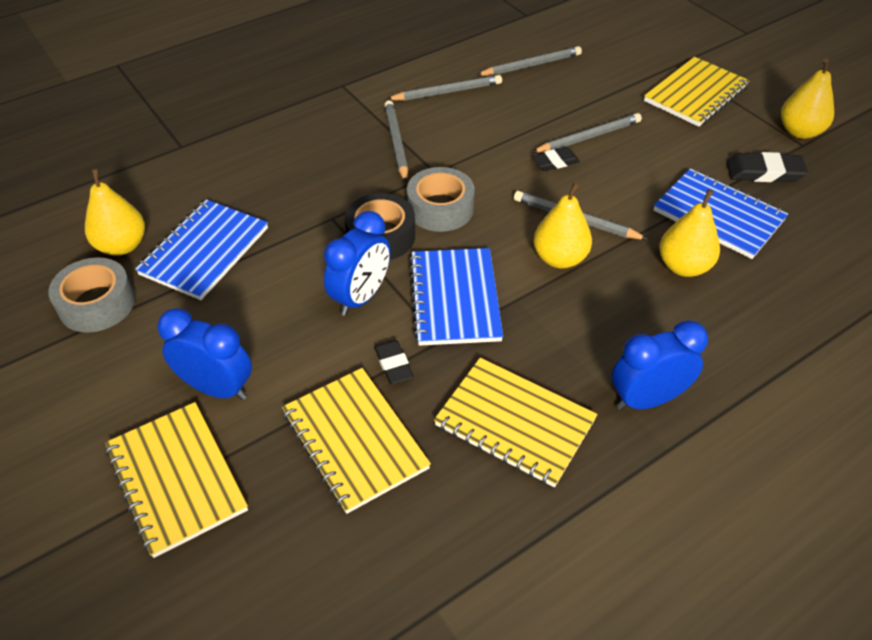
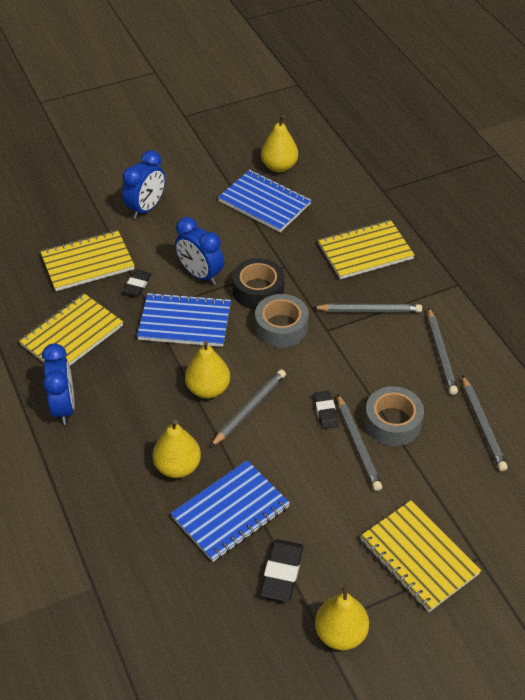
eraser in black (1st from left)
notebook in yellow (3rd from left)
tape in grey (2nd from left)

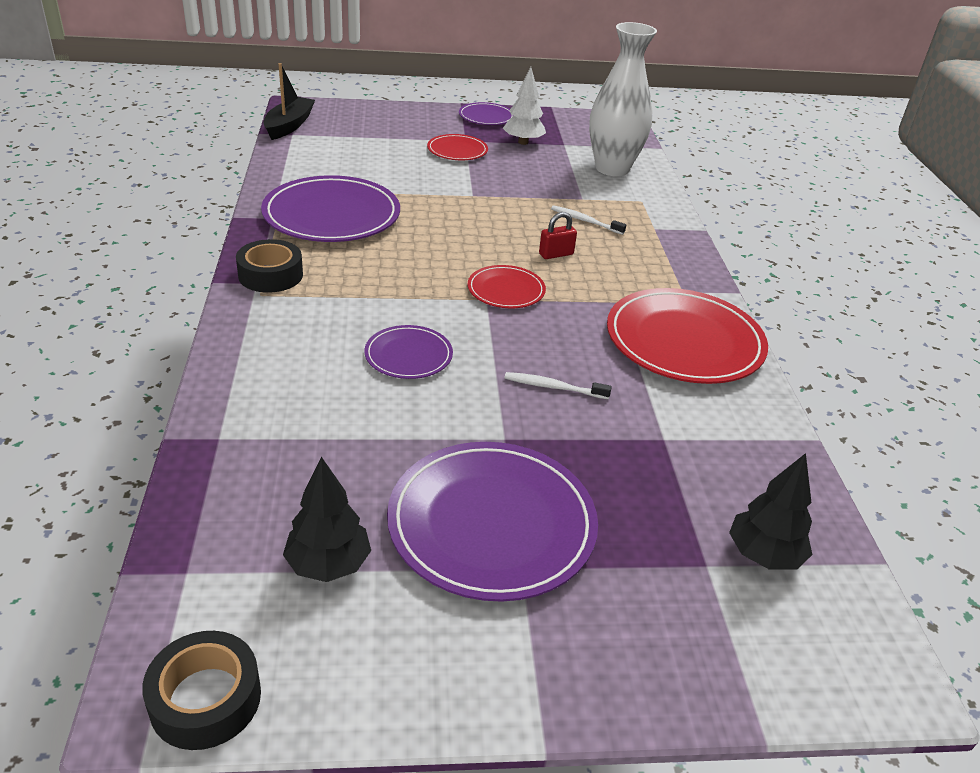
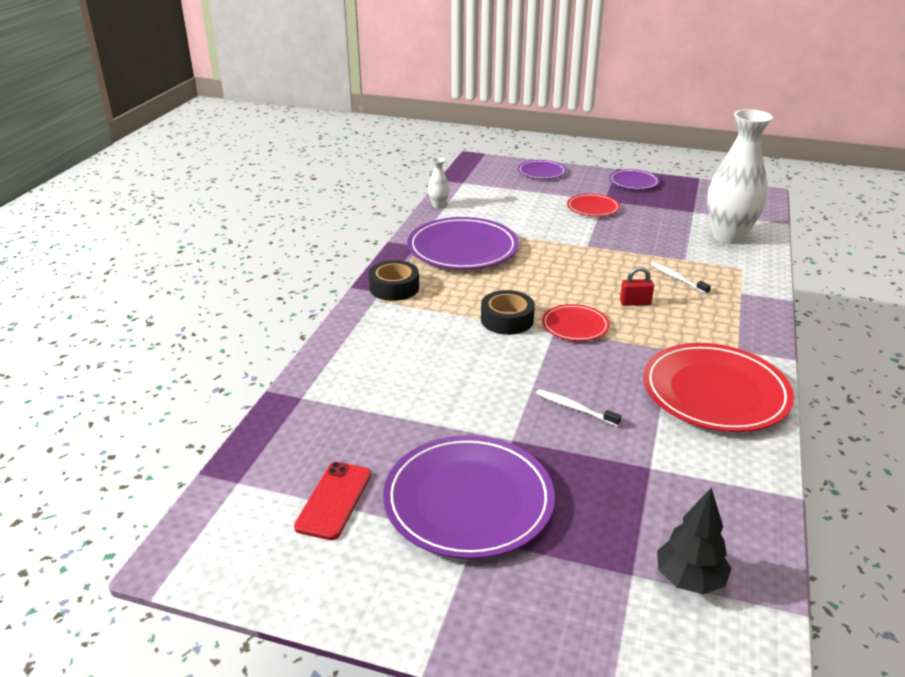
phone in red
vase in white (1st from left)
tape in black (2nd from left)
plate in purple (3rd from left)
boat in black
tree in white

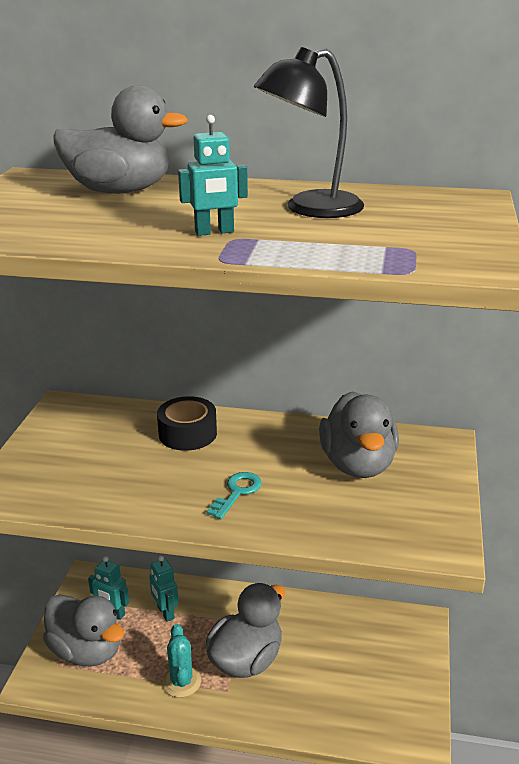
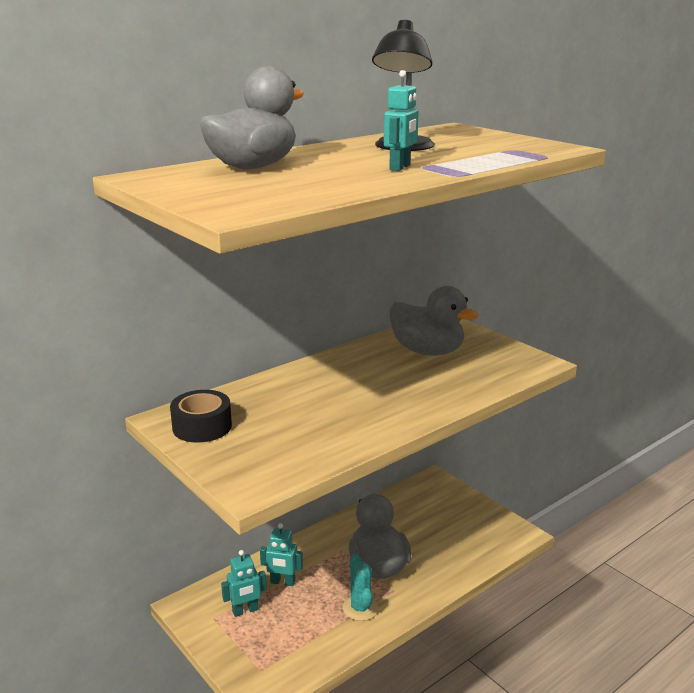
tape in black
cactus in turquoise
duck in grey (1st from left in the first image)
key in turquoise

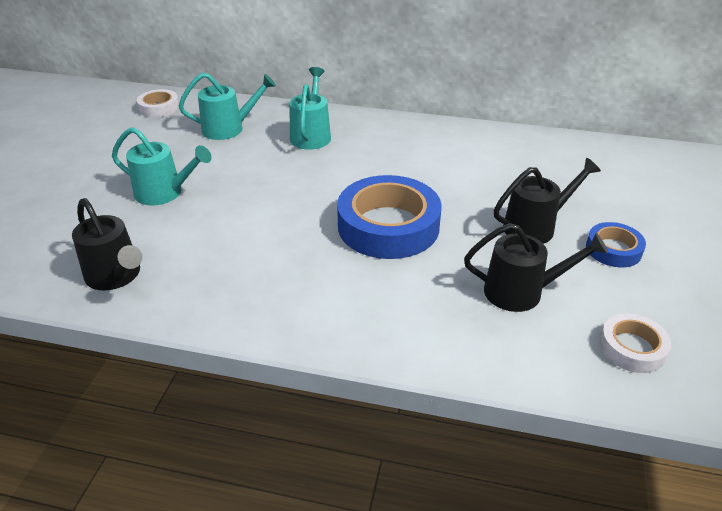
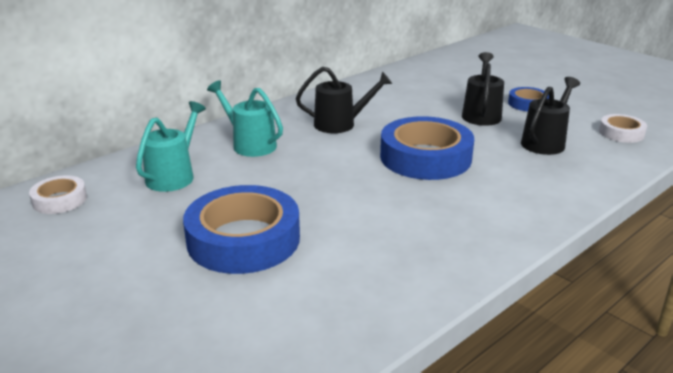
tape in blue (1st from left)
watering can in black (1st from left)

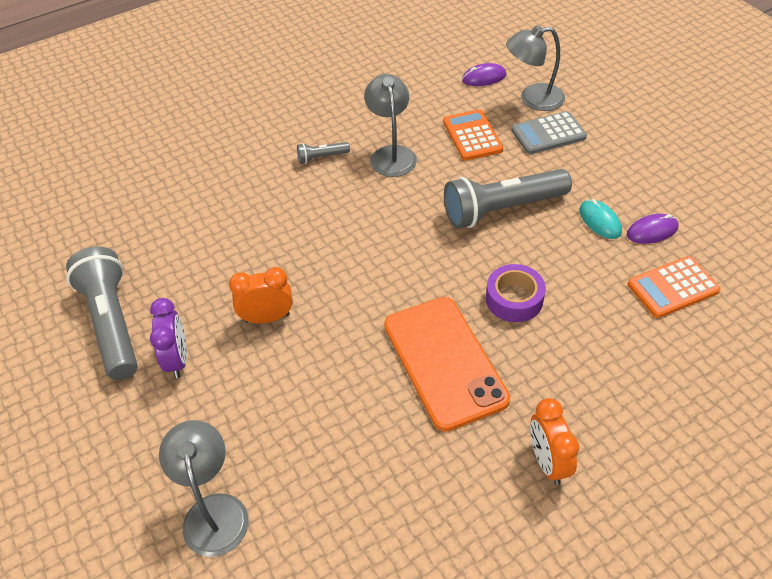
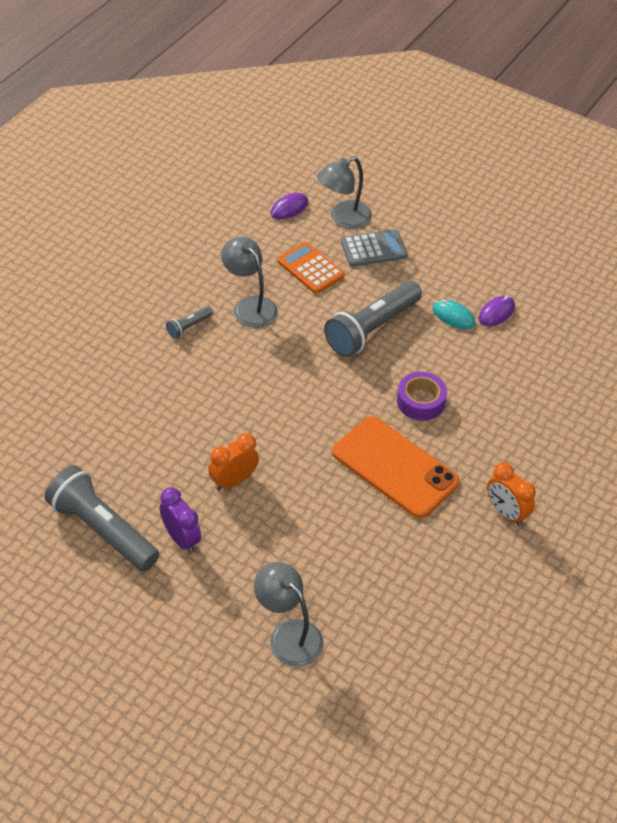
calculator in grey
calculator in orange (2nd from left in the first image)

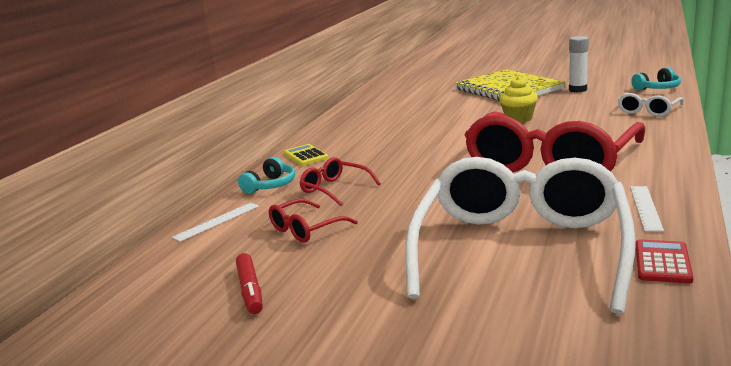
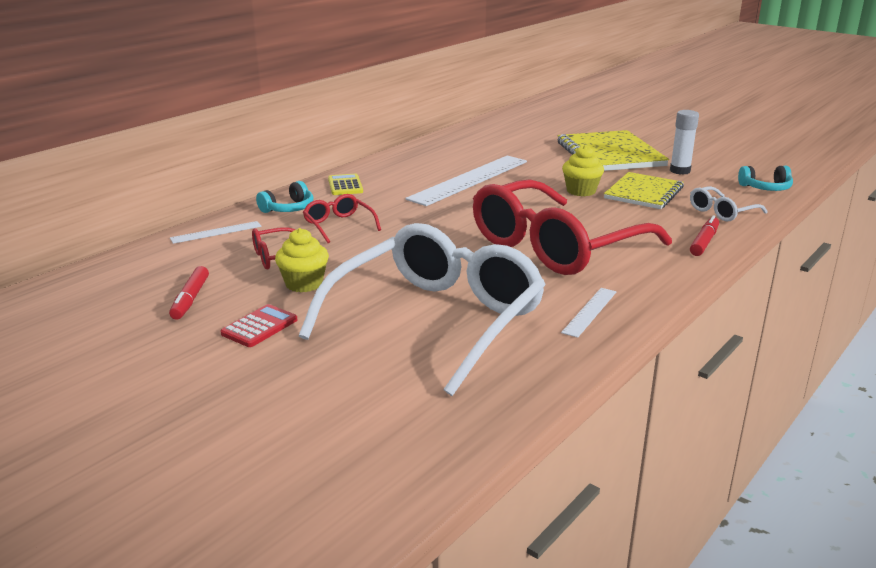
calculator in red
cupcake in yellow (1st from left)
ruler in white (2nd from left)
notebook in yellow (2nd from left)
marker in red (2nd from left)

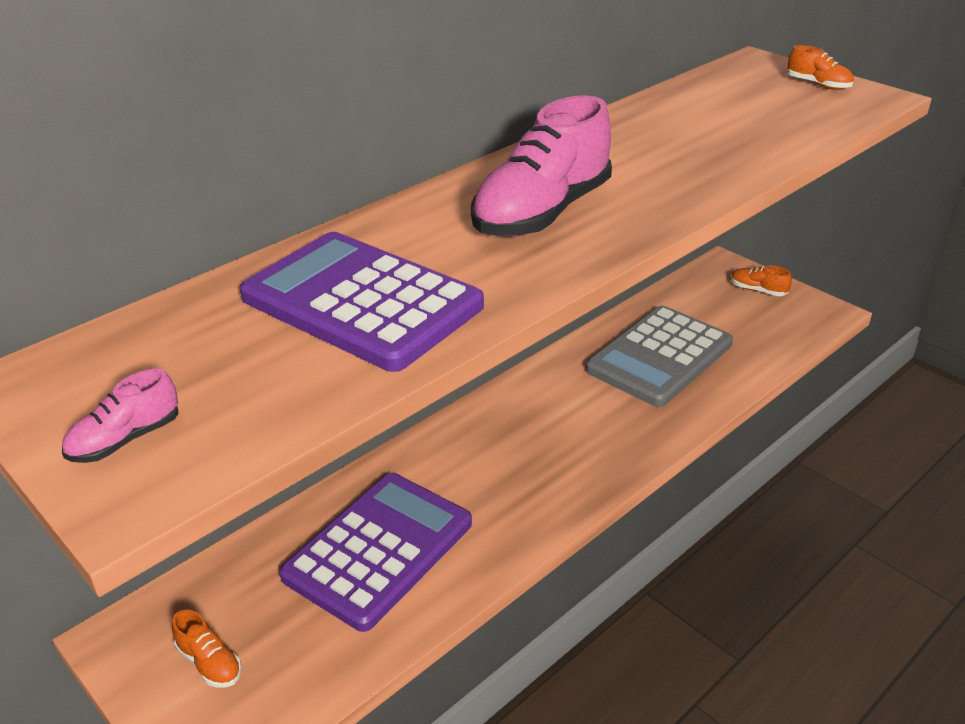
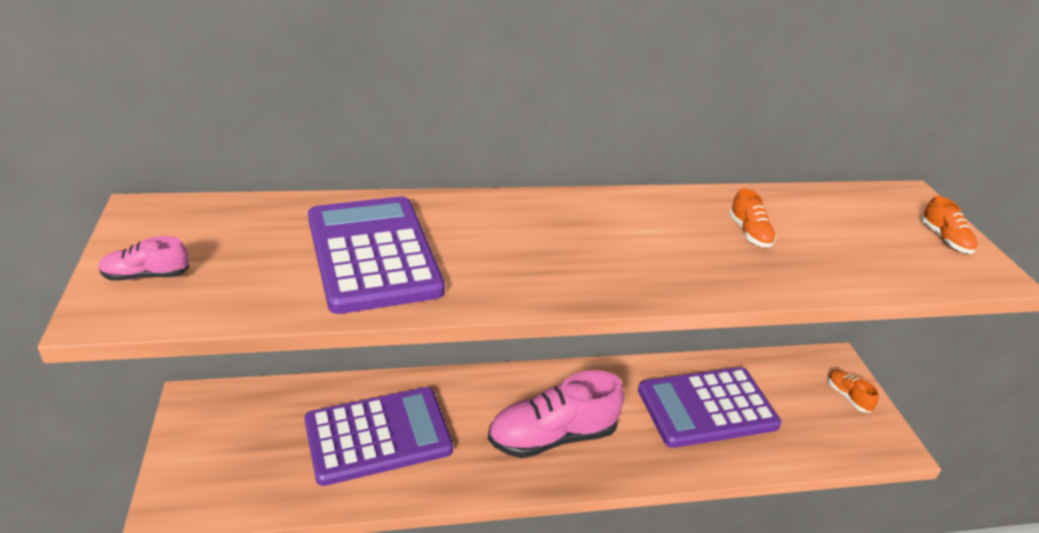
shoe in pink (2nd from left)
calculator in purple (3rd from left)
shoe in orange (1st from left)

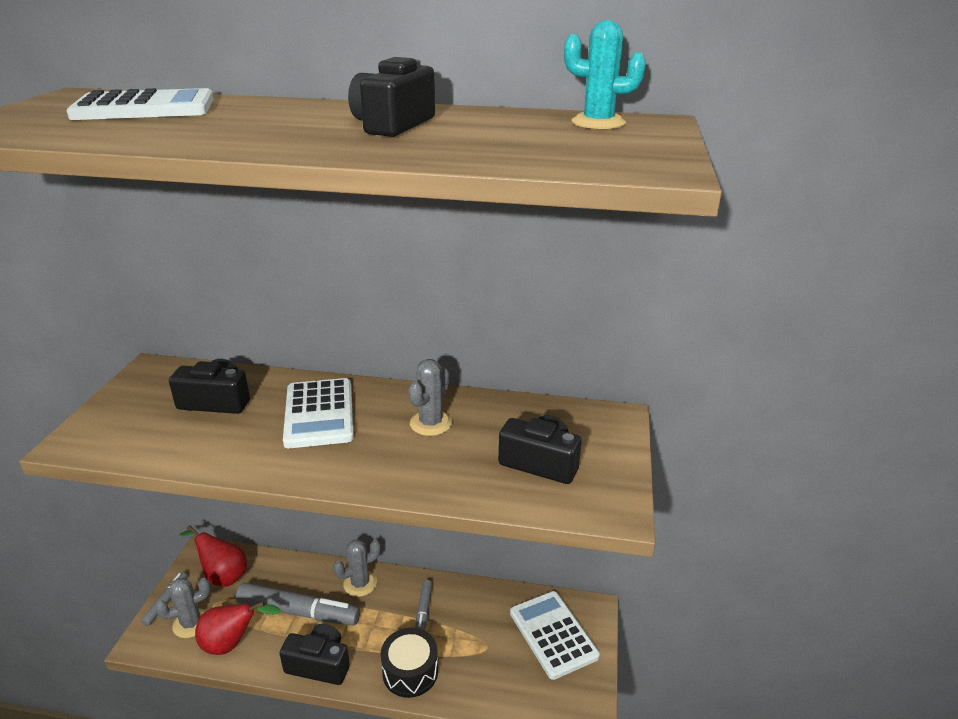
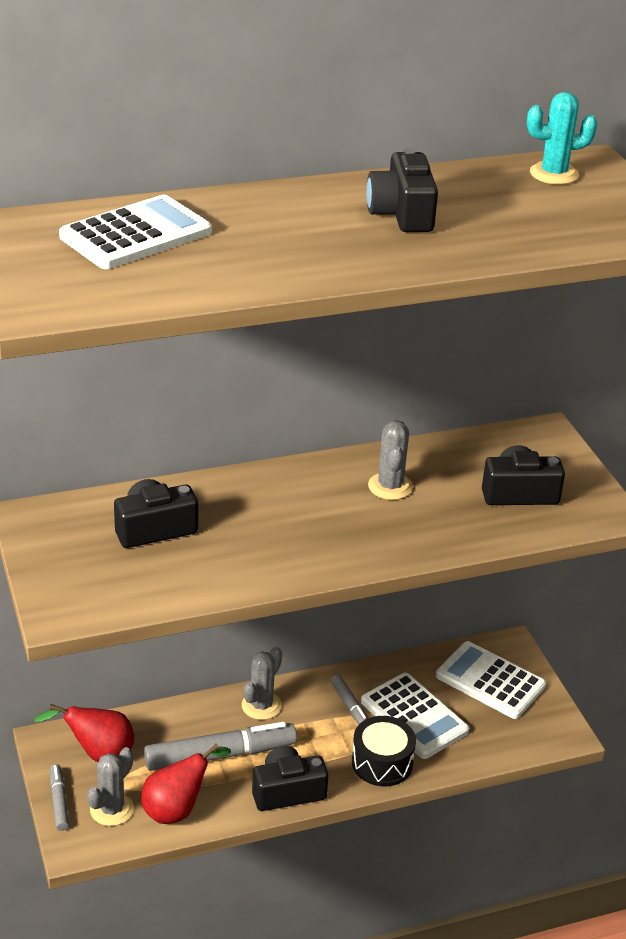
calculator in white (2nd from left)

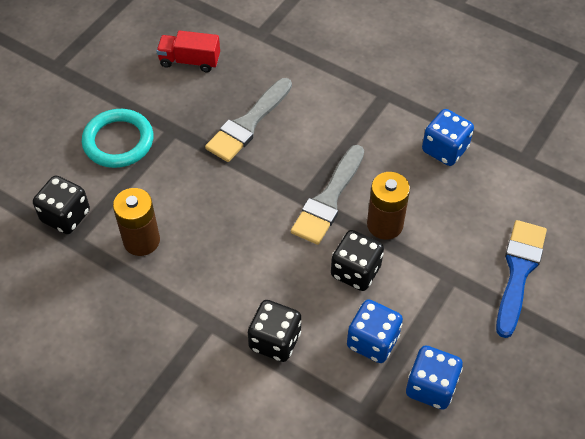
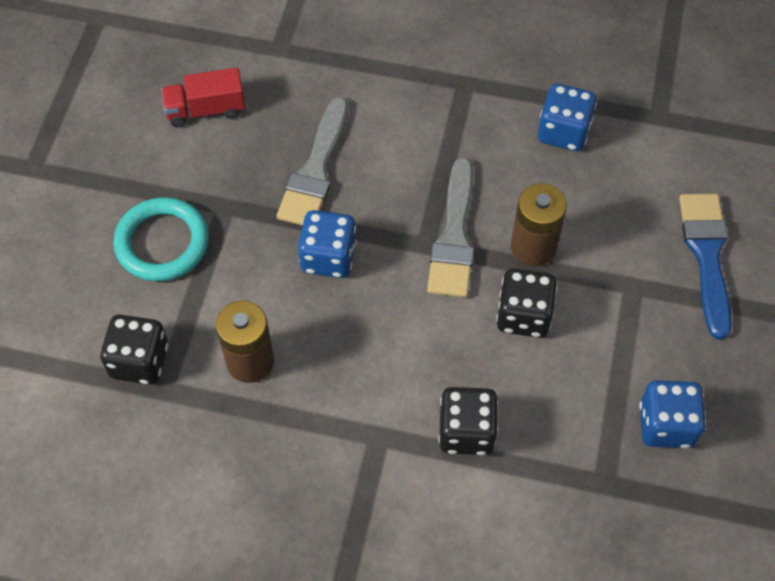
dice in blue (1st from left)

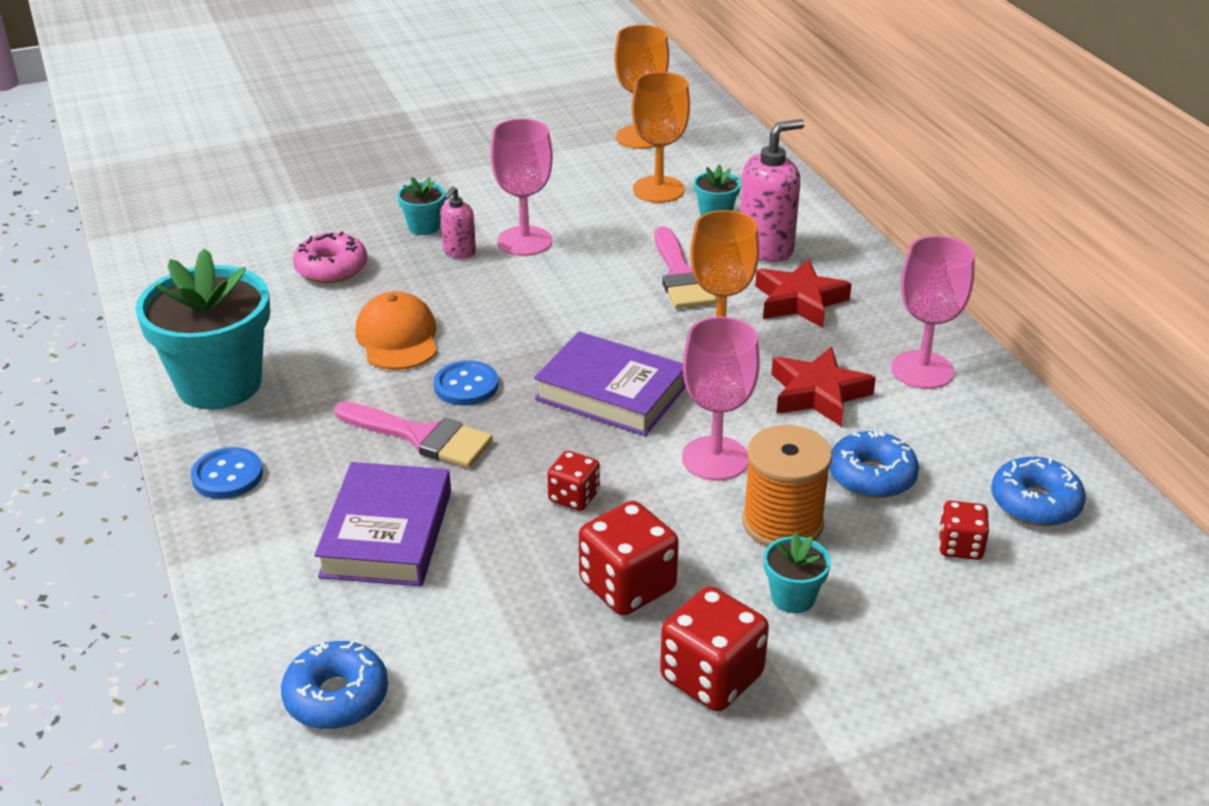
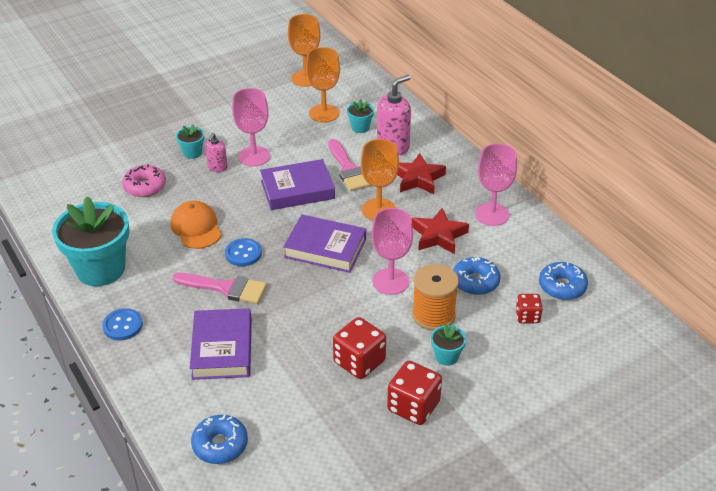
book in purple (2nd from left)
dice in red (1st from left in the first image)

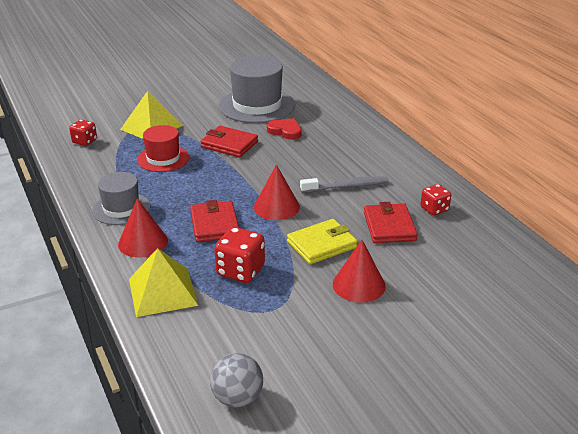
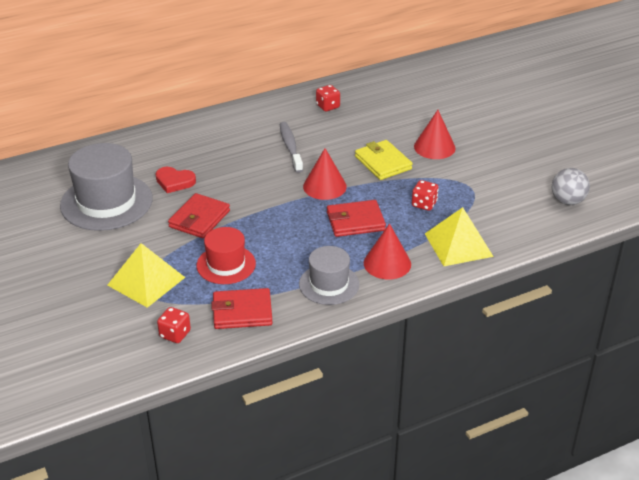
heart in red
wallet in red (2nd from left)
dice in red (3rd from left)

